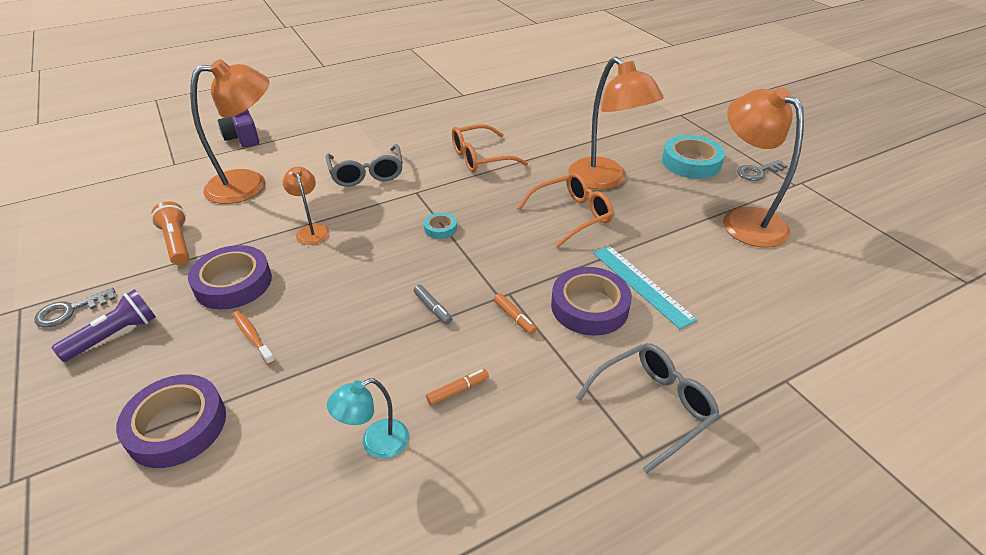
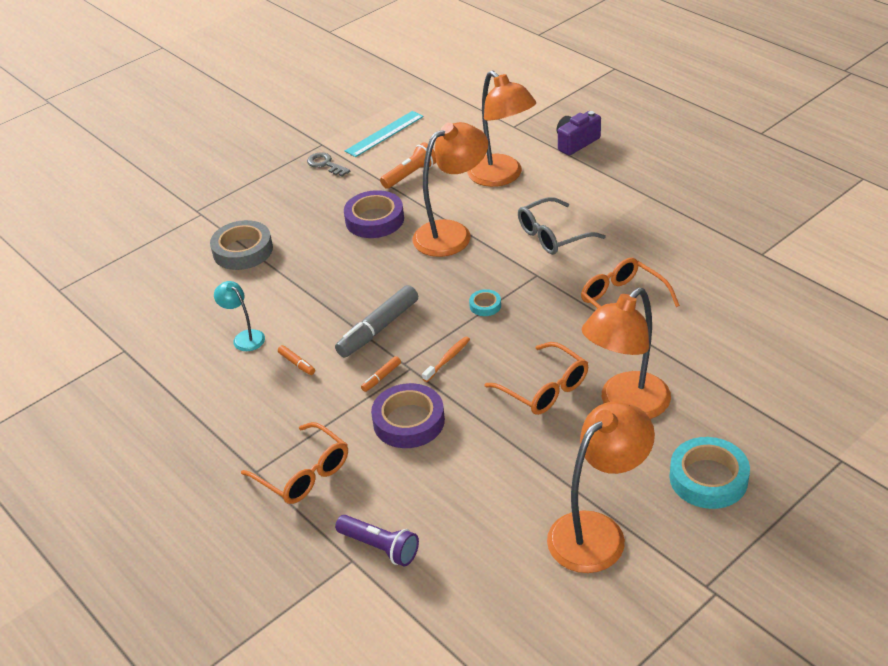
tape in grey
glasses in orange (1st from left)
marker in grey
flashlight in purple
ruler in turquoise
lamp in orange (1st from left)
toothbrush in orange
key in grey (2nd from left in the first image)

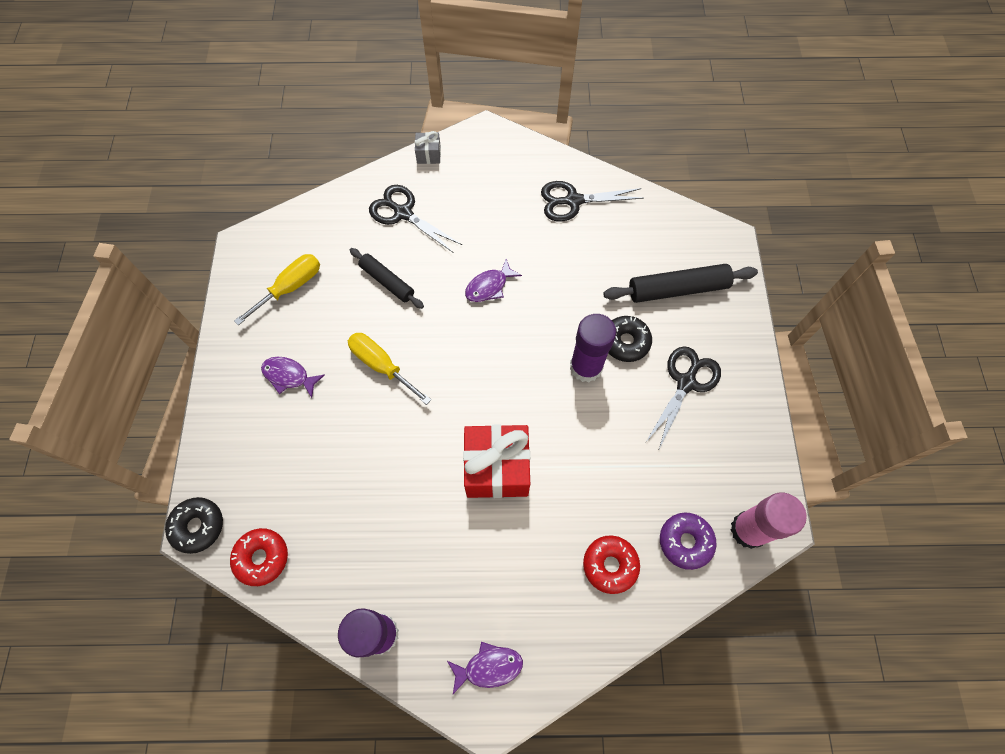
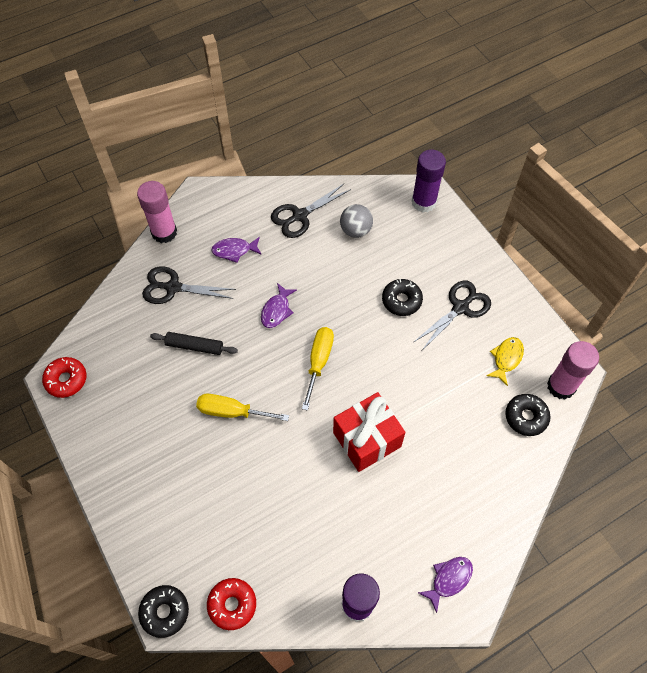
donut in red (1st from left)
glue stick in pink (1st from left)
fish in purple (1st from left)
screwdriver in yellow (2nd from left)
ball in grey
glue stick in purple (2nd from left)
scissors in black (3rd from left)
fish in yellow
donut in black (3rd from left)
rolling pin in black (2nd from left in the first image)

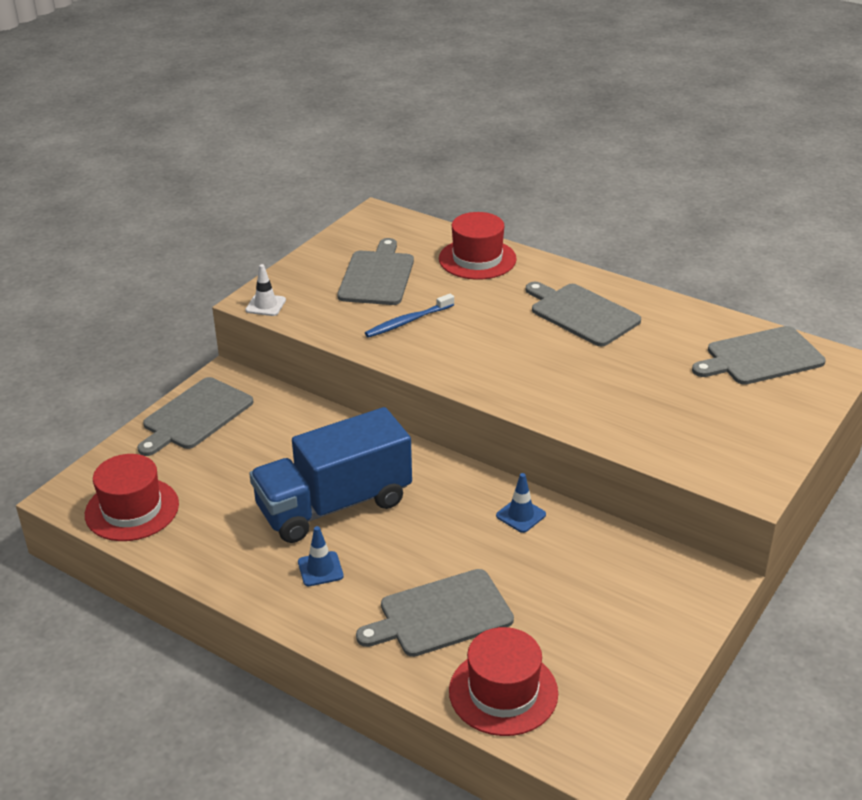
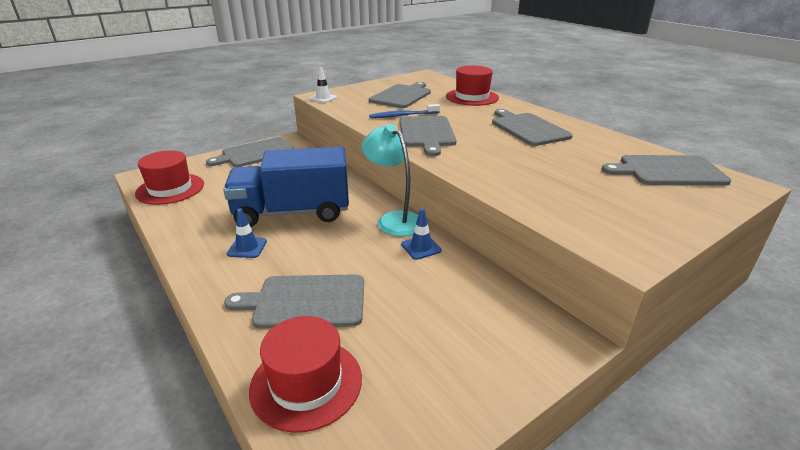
lamp in turquoise
cutting board in grey (4th from left)

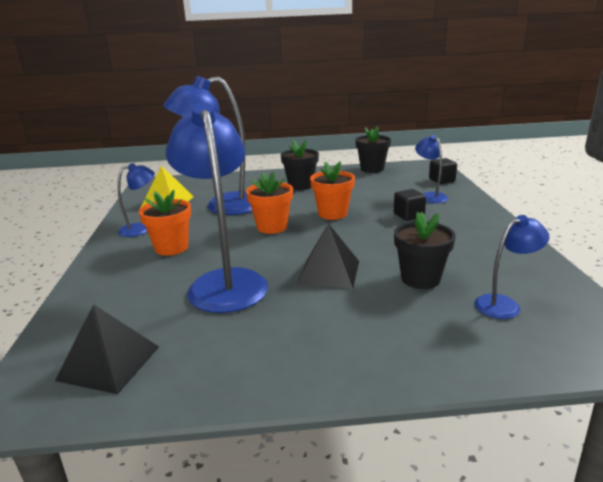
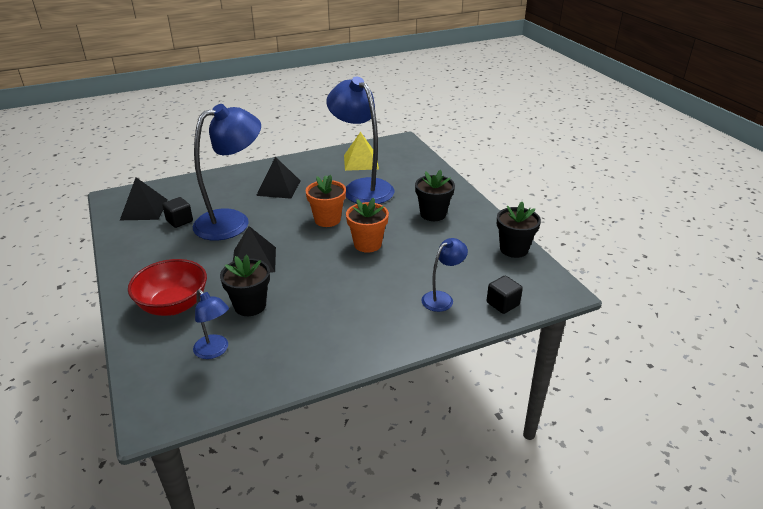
bowl in red
cube in black (1st from left)
pyramid in black (3rd from left)
lamp in blue (1st from left in the first image)

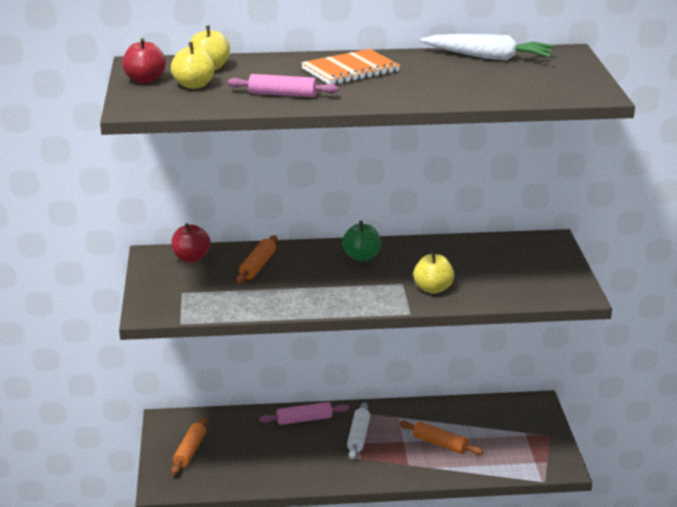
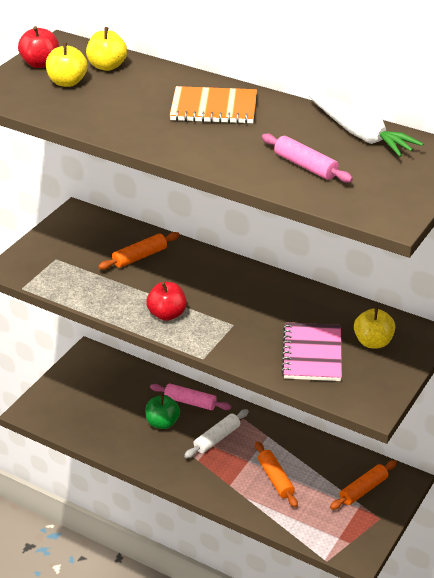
apple in green
apple in red (2nd from left)
rolling pin in pink (2nd from left)
notebook in pink
rolling pin in orange (3rd from left)
apple in yellow (3rd from left)

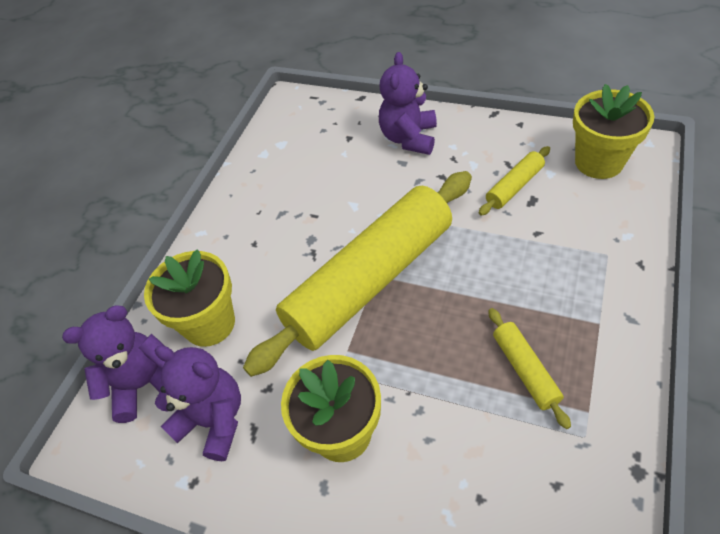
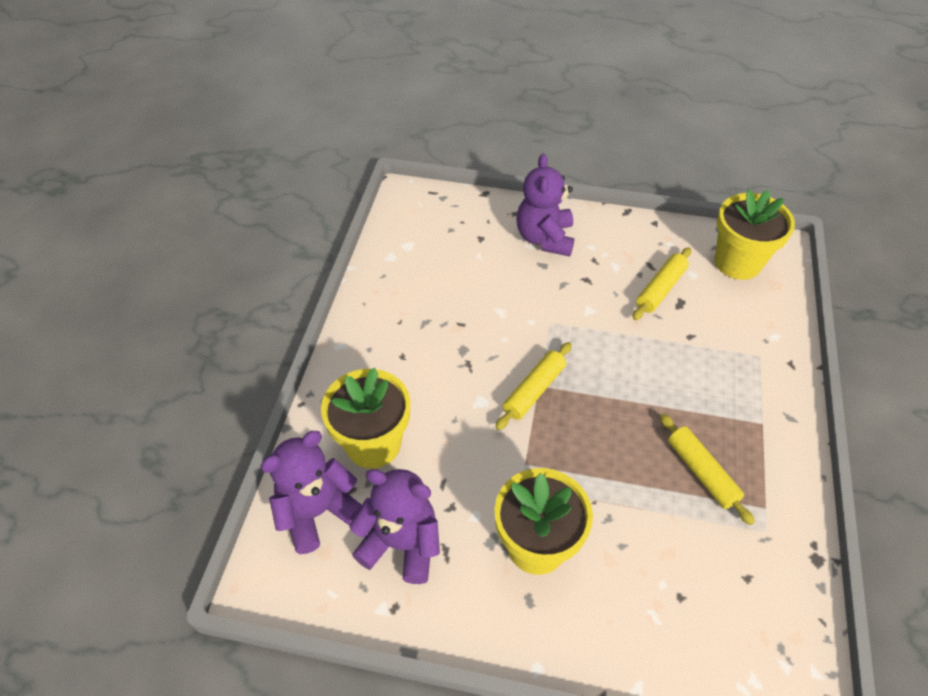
rolling pin in yellow (1st from left)

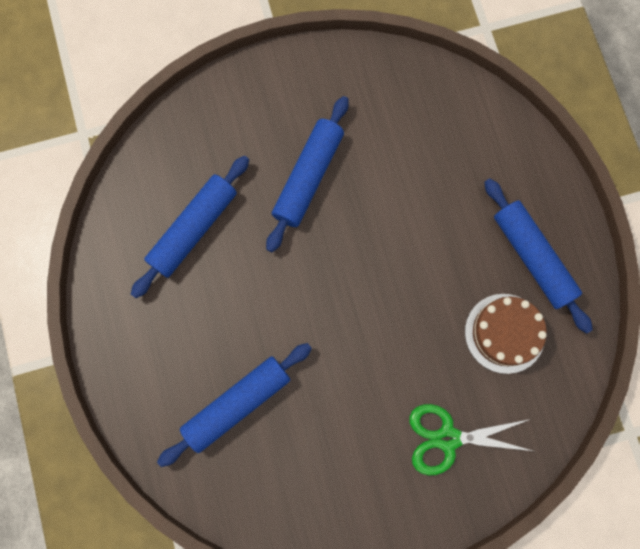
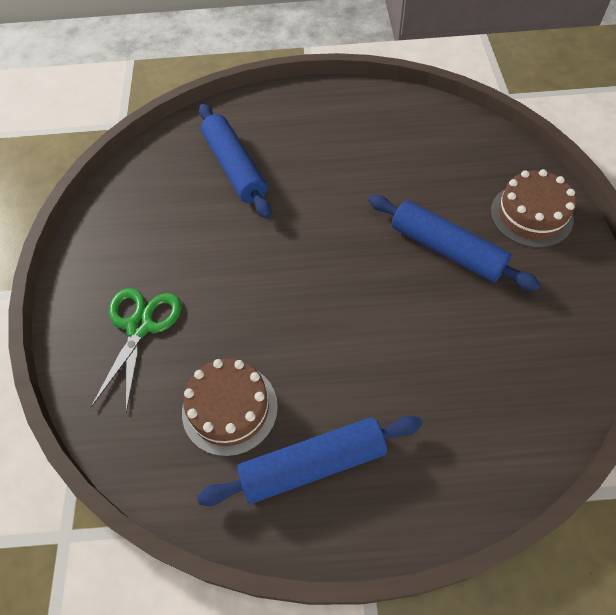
cake in brown (2nd from left)
rolling pin in blue (1st from left in the first image)

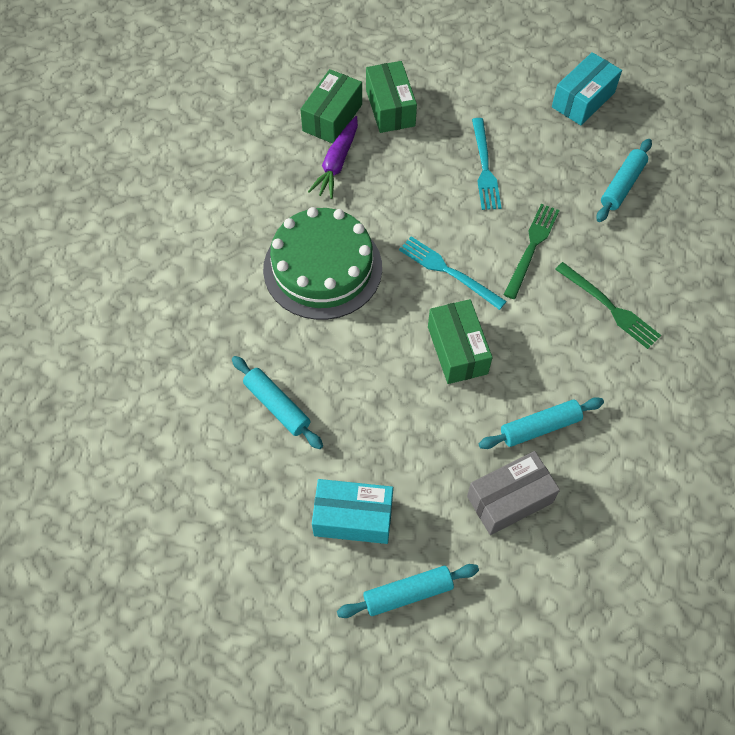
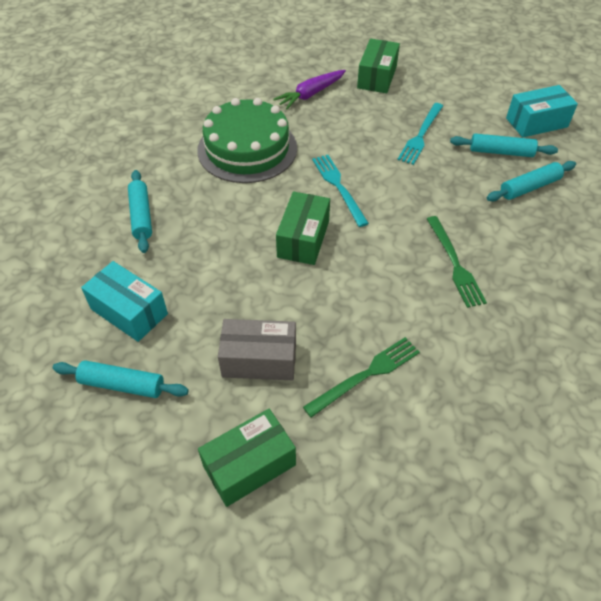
box in green (1st from left)
fork in green (1st from left)
rolling pin in turquoise (3rd from left)

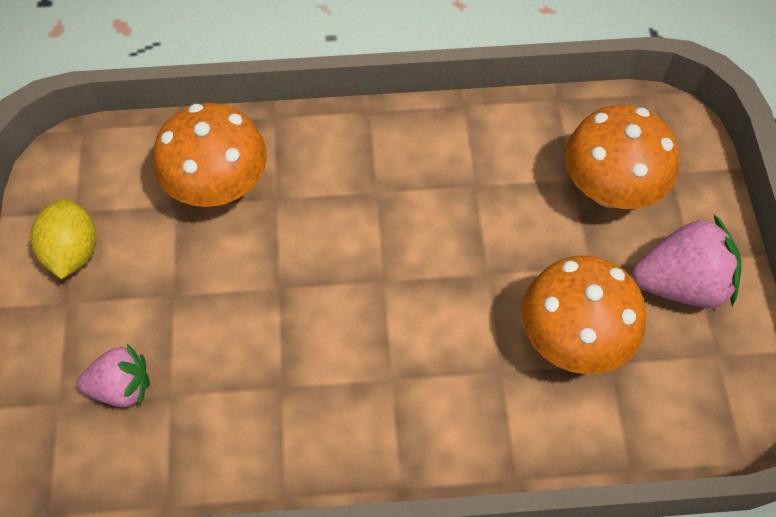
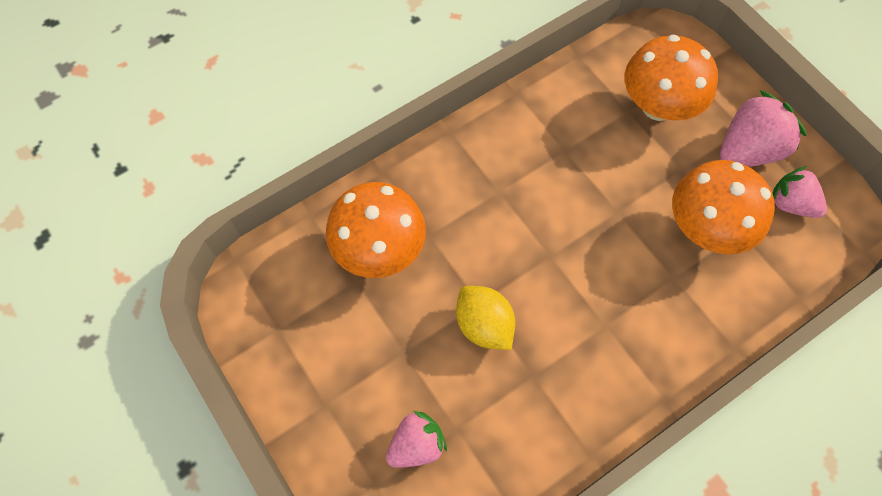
lemon in yellow
strawberry in pink (3rd from left)

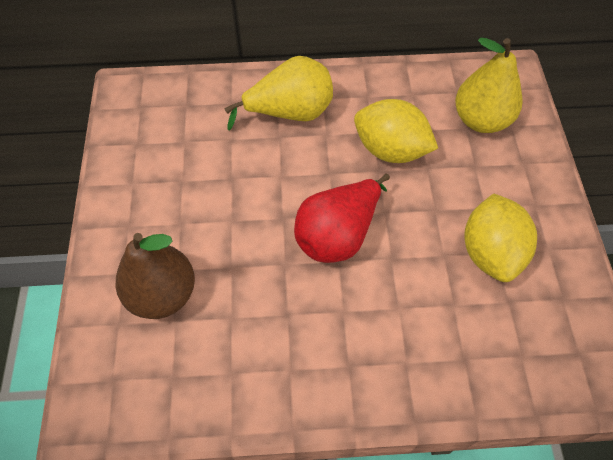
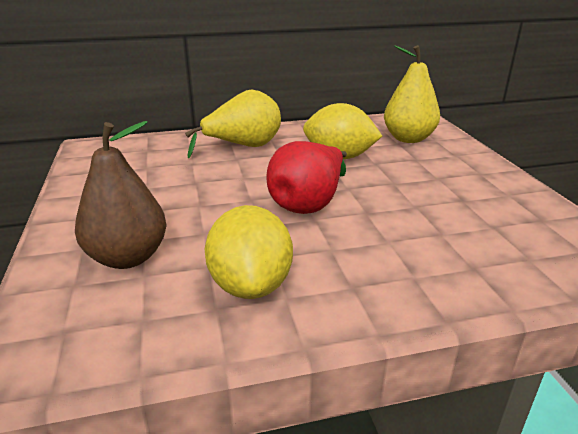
lemon in yellow (1st from left)

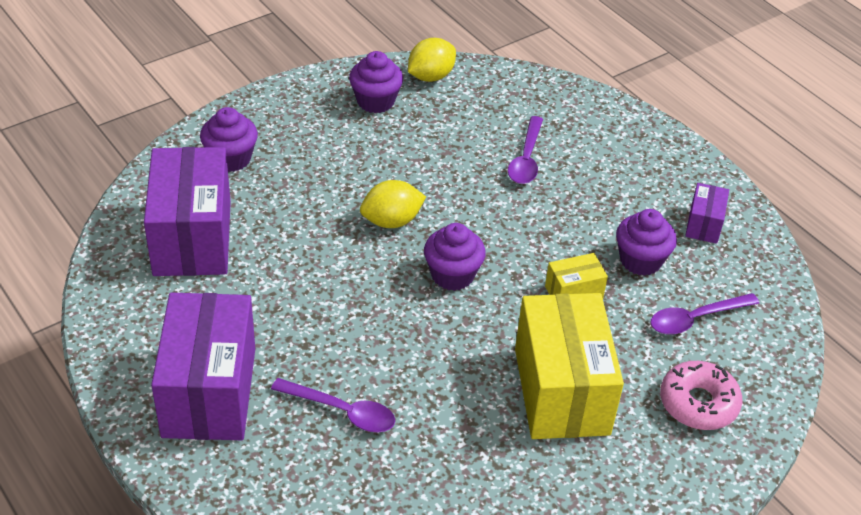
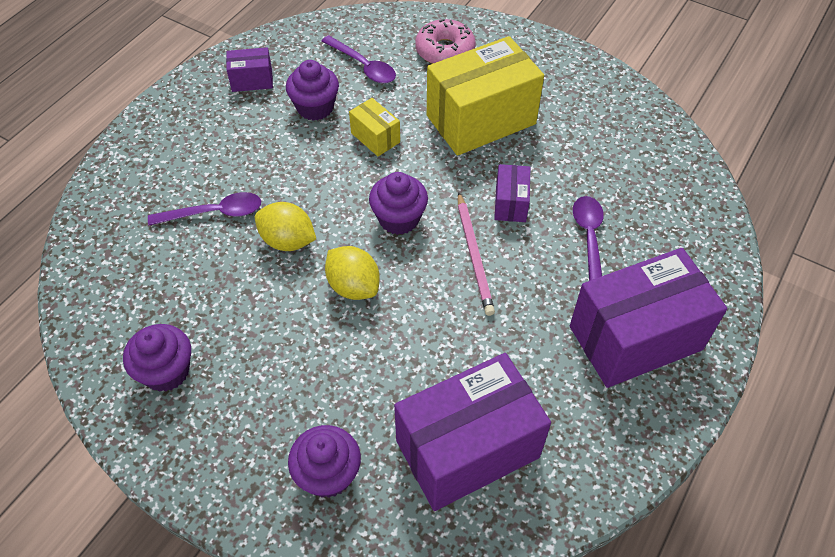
lemon in yellow (1st from left)
pencil in pink
box in purple (3rd from left)

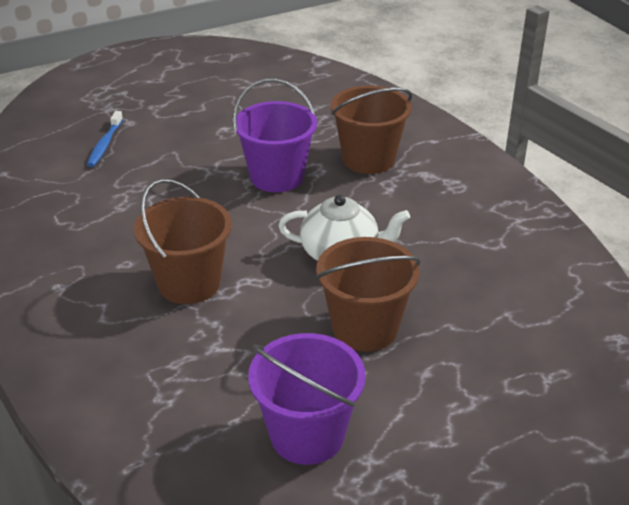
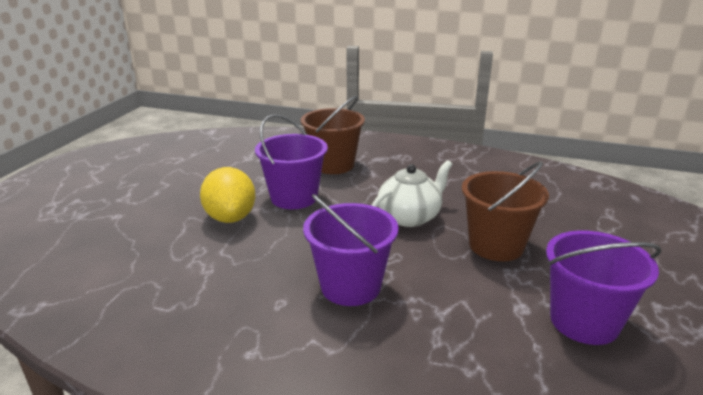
lemon in yellow
bucket in purple (2nd from left)
toothbrush in blue

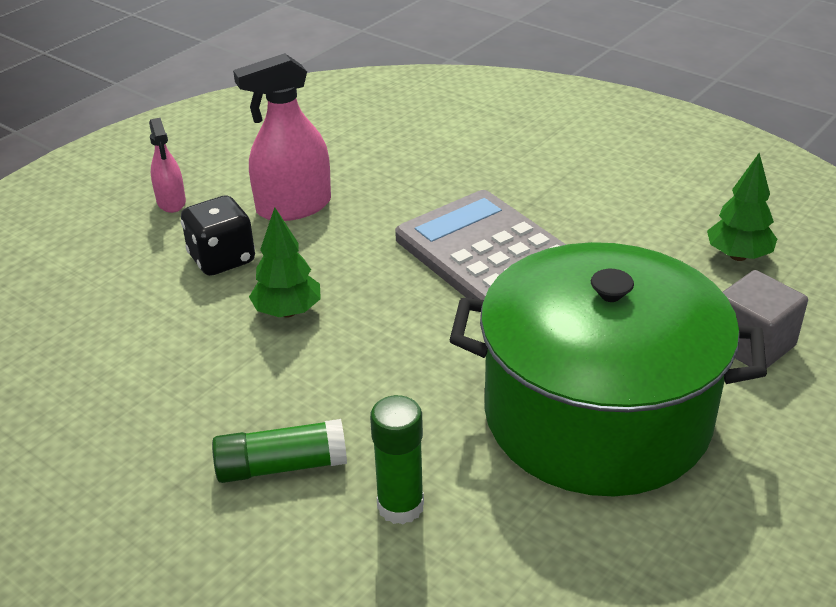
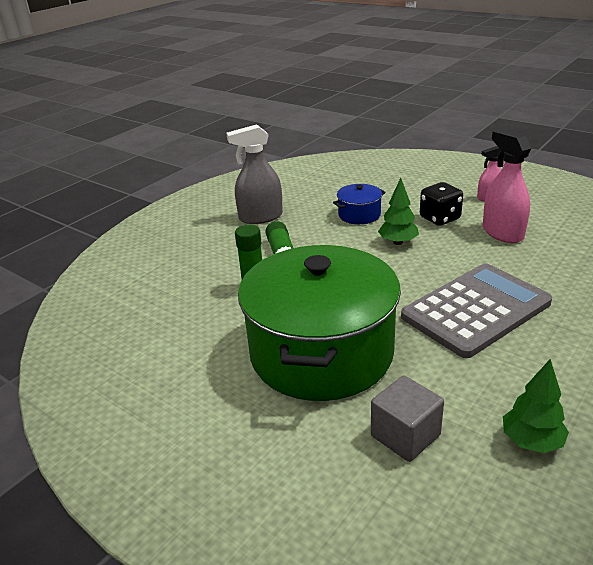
spray bottle in grey
pot in blue

